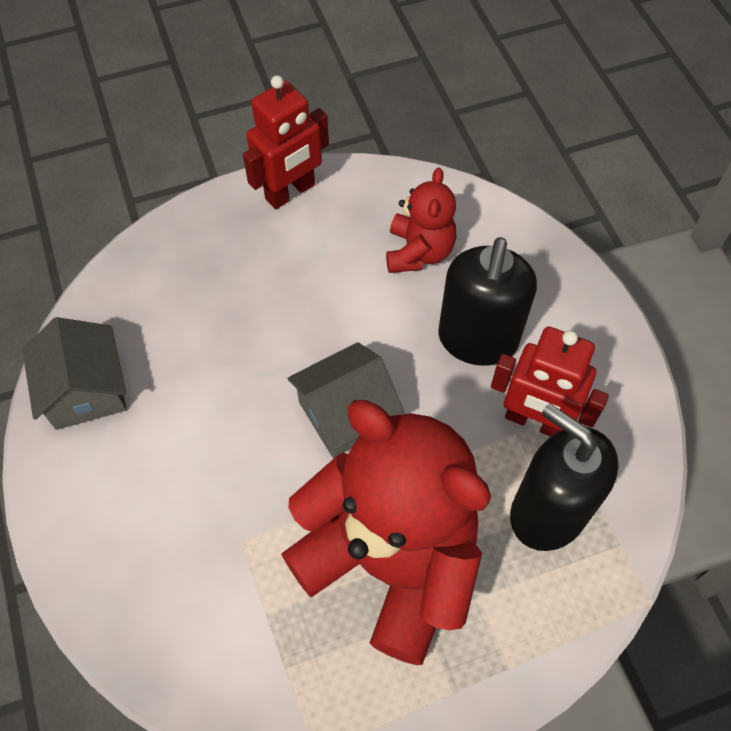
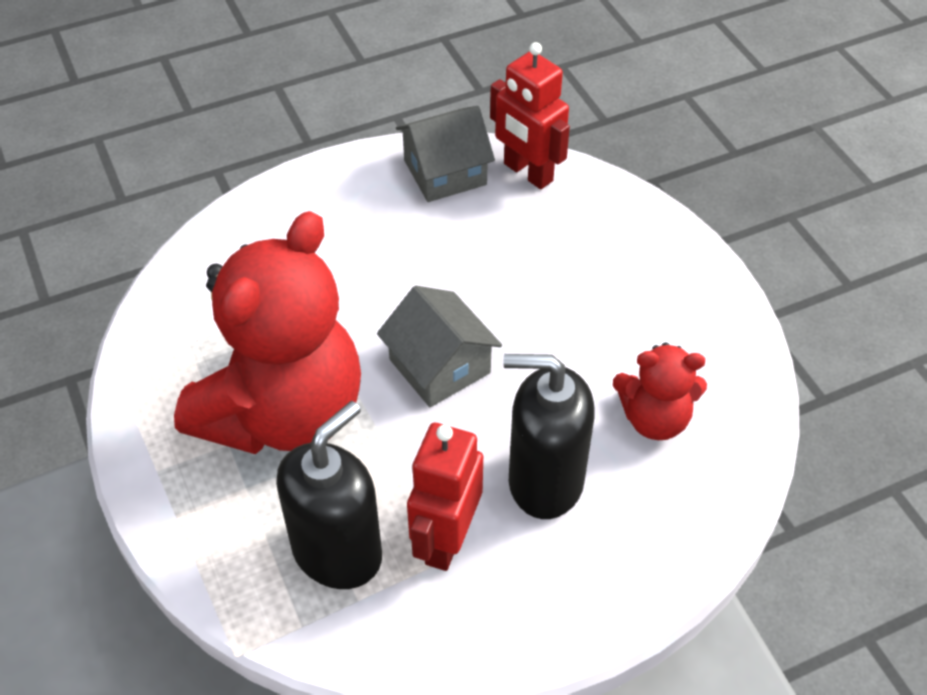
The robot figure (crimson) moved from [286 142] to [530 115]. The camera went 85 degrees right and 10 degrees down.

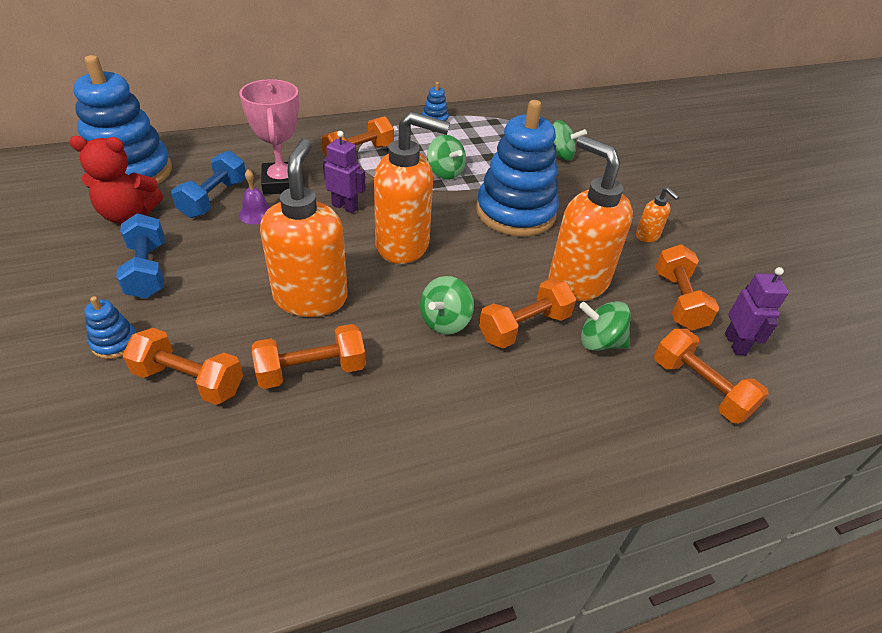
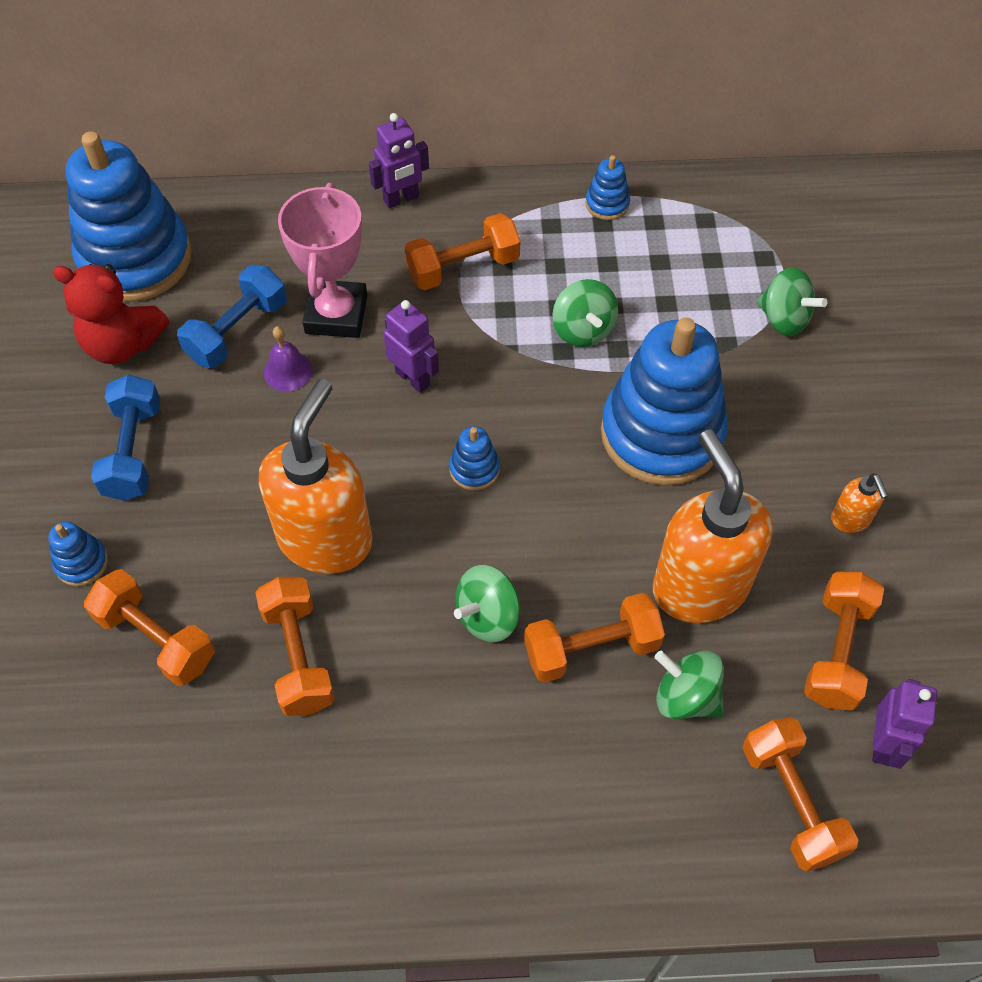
The robot figure (violet) at [399 161] appeared. The soap pump (orange-coloured) at [412 188] was replaced by the stacking rings (royal blue) at [474 458]. The free weight (orange-coloured) at [309 356] turned 75 degrees clockwise. The camera went 20 degrees right and 15 degrees up.

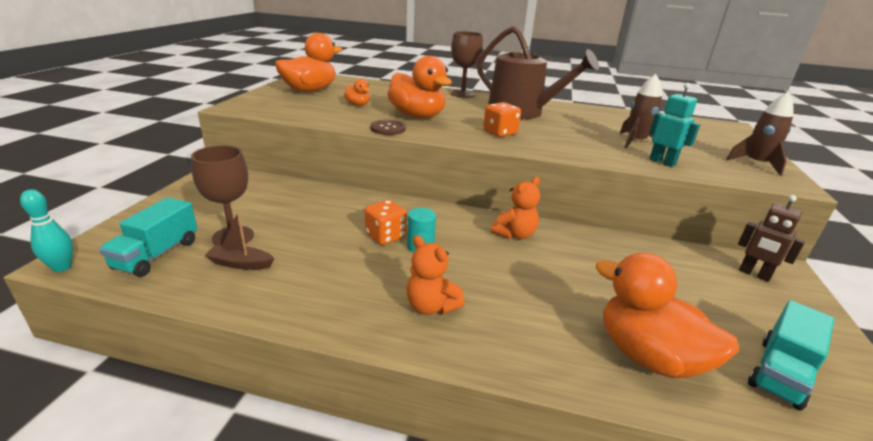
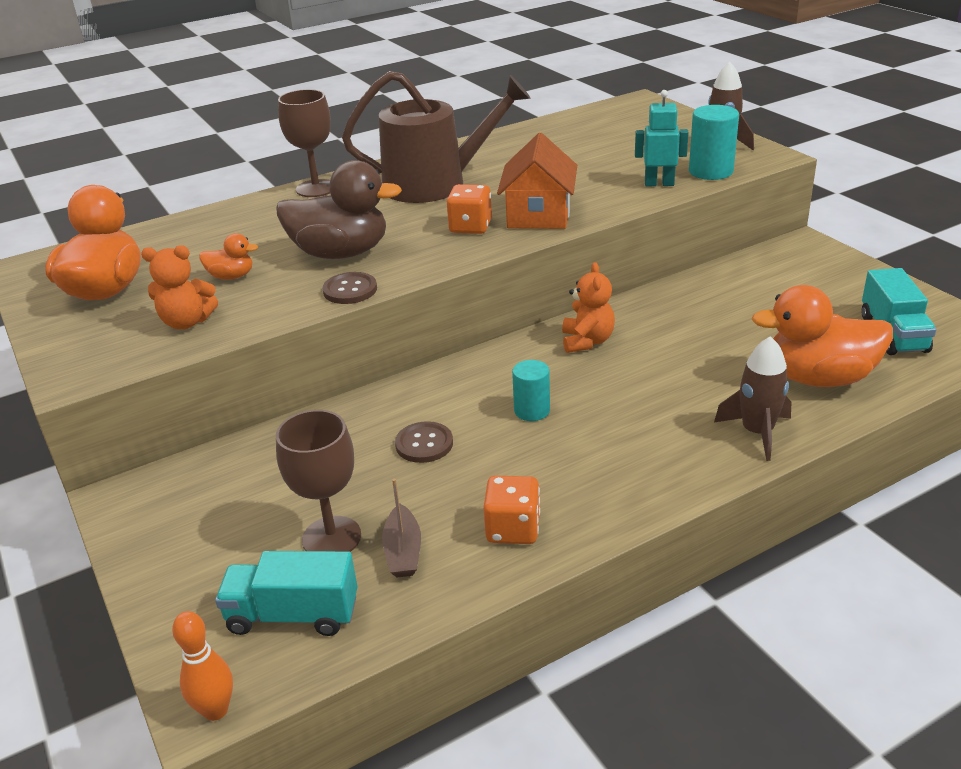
The robot figure (dark brown) at [771 238] disappeared. The sewing button (dark brown) at [424 442] appeared. The house (orange-coloured) at [537 181] appeared. The cylinder (teal) at [714 142] appeared. The dice (orange-coloured) moved from [386 222] to [511 510]. The teddy bear (orange-coloured) moved from [436 275] to [179 287]. The rocket (dark brown) moved from [640 111] to [753 398]. The skittle (teal) at [46 230] became the skittle (orange-coloured) at [202 666]. The duck (orange-coloured) at [419 87] became the duck (dark brown) at [339 209]. The truck (teal) at [148 237] turned 120 degrees clockwise. The toy boat (dark brown) at [240 241] turned 60 degrees counterclockwise. The camera went 40 degrees left and 5 degrees up.

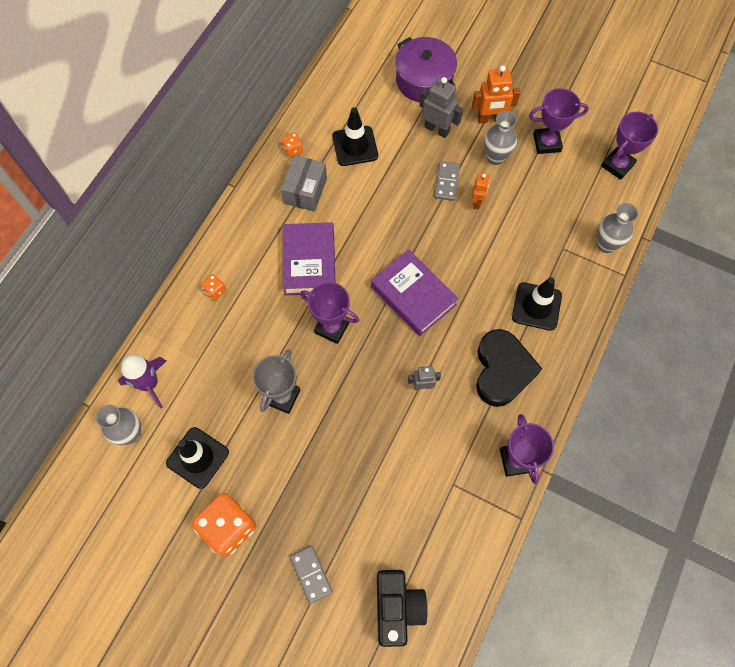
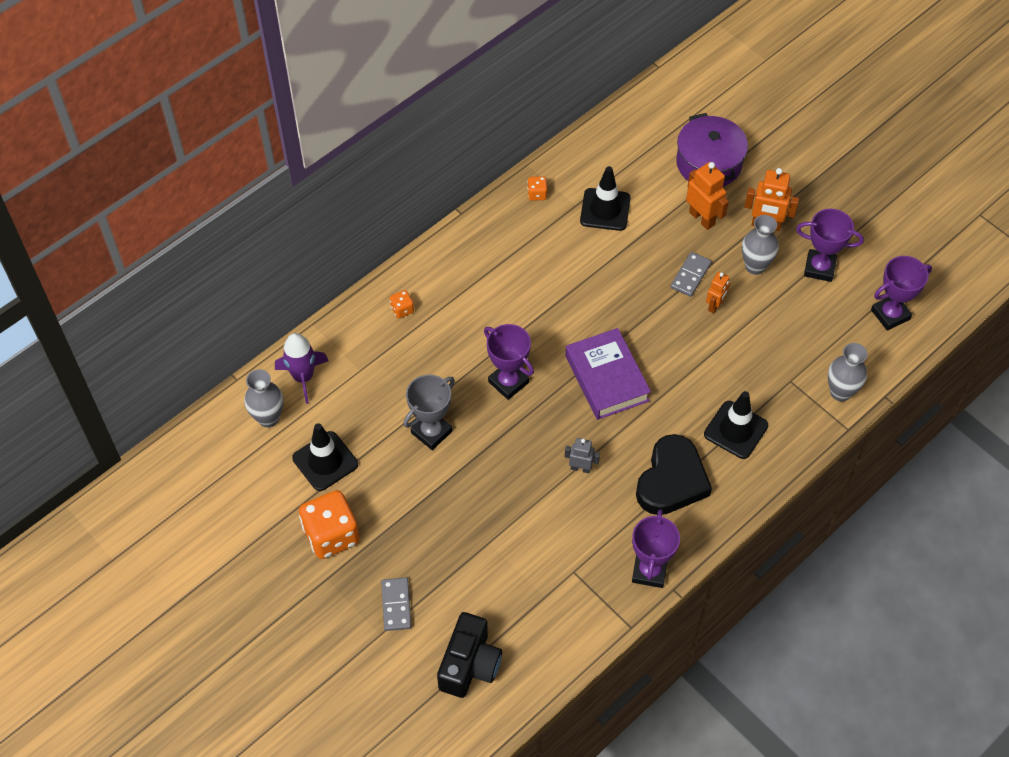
The parcel (grey) at [304 183] disappeared. The hardcover (violet) at [309 259] disappeared. The robot figure (grey) at [441 107] became the robot figure (orange-coloured) at [707 196]. The camera went 20 degrees right and 10 degrees down.

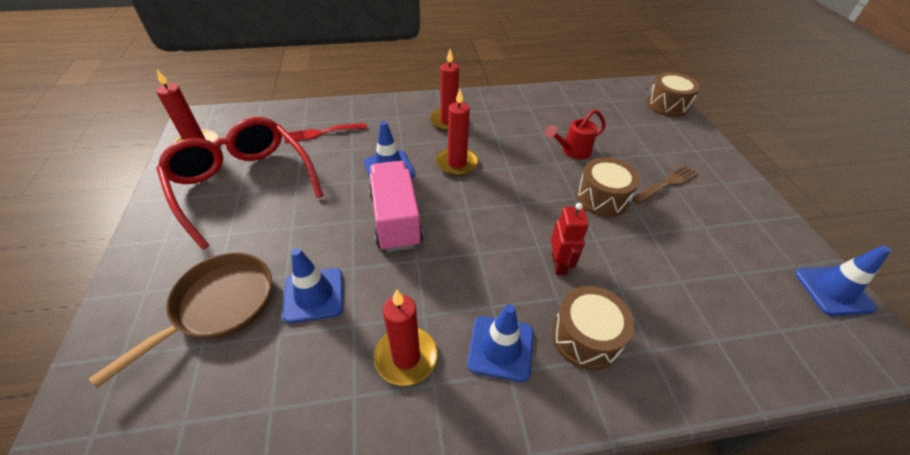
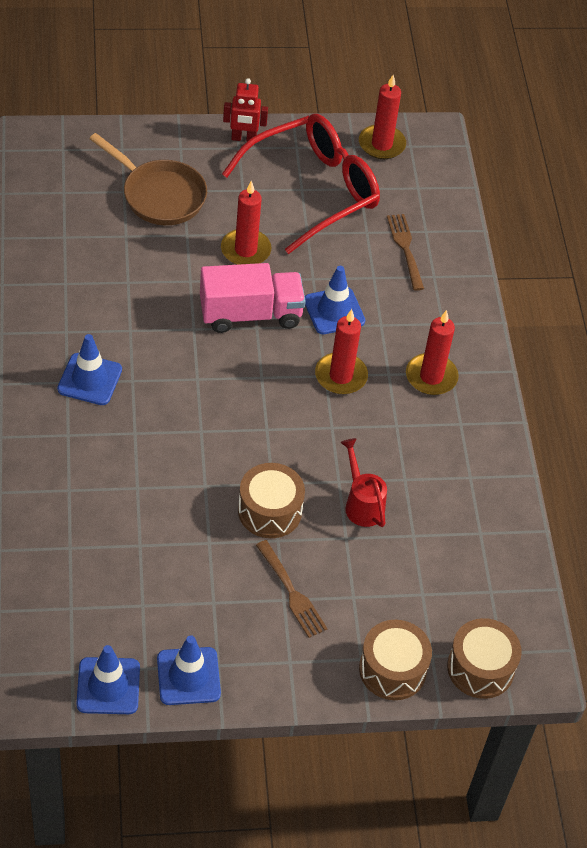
The traffic cone (royal blue) moved from [313 285] to [189 670]. The wax candle (crimson) moved from [405 337] to [246 223]. The robot figure (crimson) moved from [570 239] to [245 110]. The drum (dark brown) moved from [593 328] to [395 660]. The dinner fork (crimson) at [325 133] became the dinner fork (dark brown) at [405 252]. The camera went 90 degrees right and 5 degrees up.

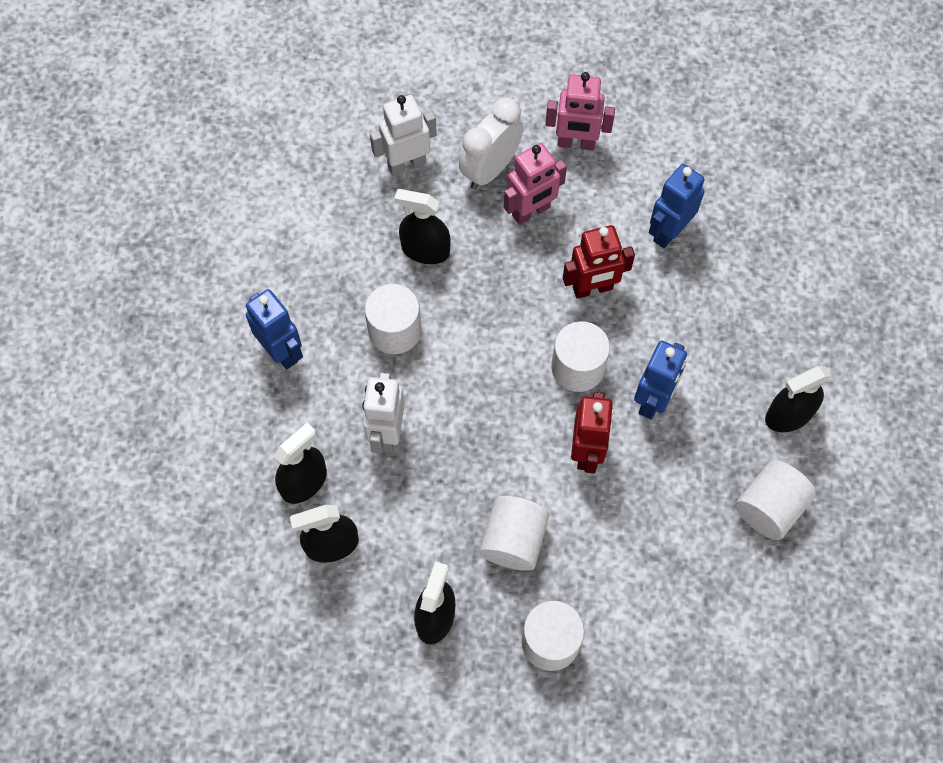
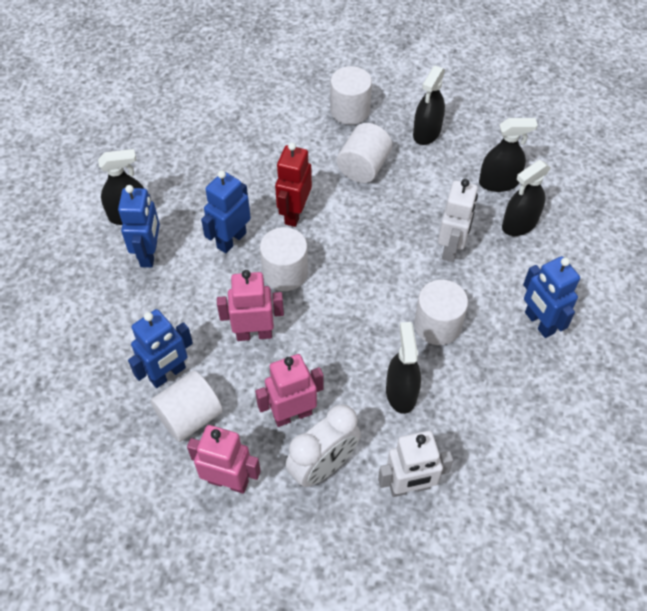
The robot figure (royal blue) at [139 226] appeared. The cylinder (pure white) moved from [776 500] to [186 406]. The robot figure (crimson) at [599 262] became the robot figure (pink) at [250 305]. The spray cleaner (ebony) at [422 226] turned 120 degrees counterclockwise. The camera went 170 degrees left and 10 degrees down.

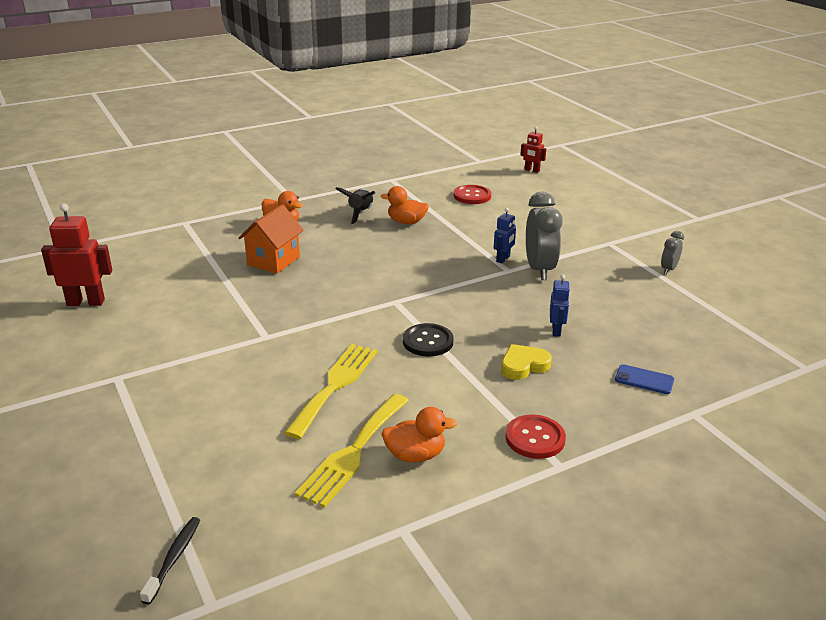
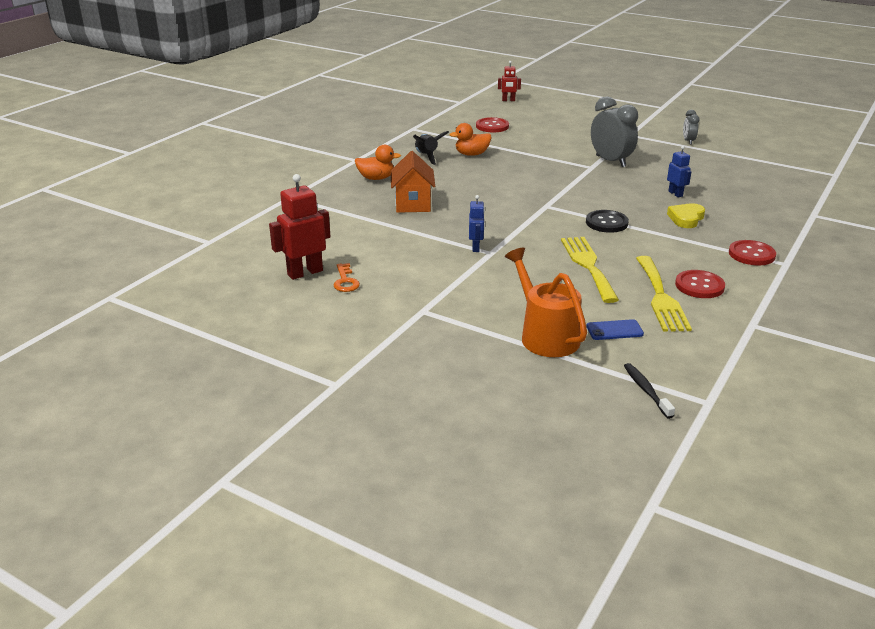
The door key (orange-coloured) at [347 277] appeared. The watering can (orange-coloured) at [546 302] appeared. The robot figure (royal blue) moved from [505 235] to [477 223]. The phone (royal blue) moved from [644 379] to [615 329]. The duck (orange-coloured) at [419 434] was replaced by the sewing button (crimson) at [700 284]. The camera went 30 degrees left and 0 degrees up.

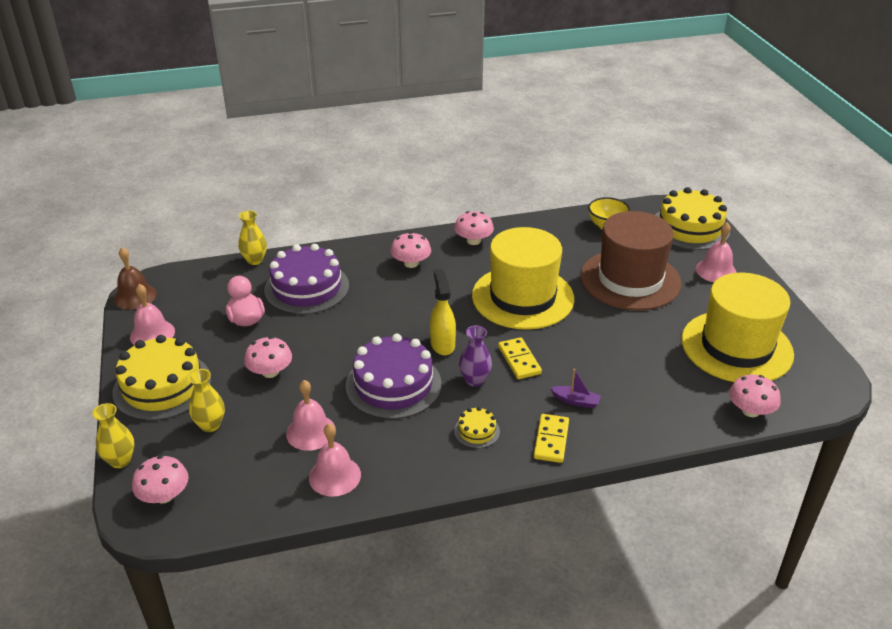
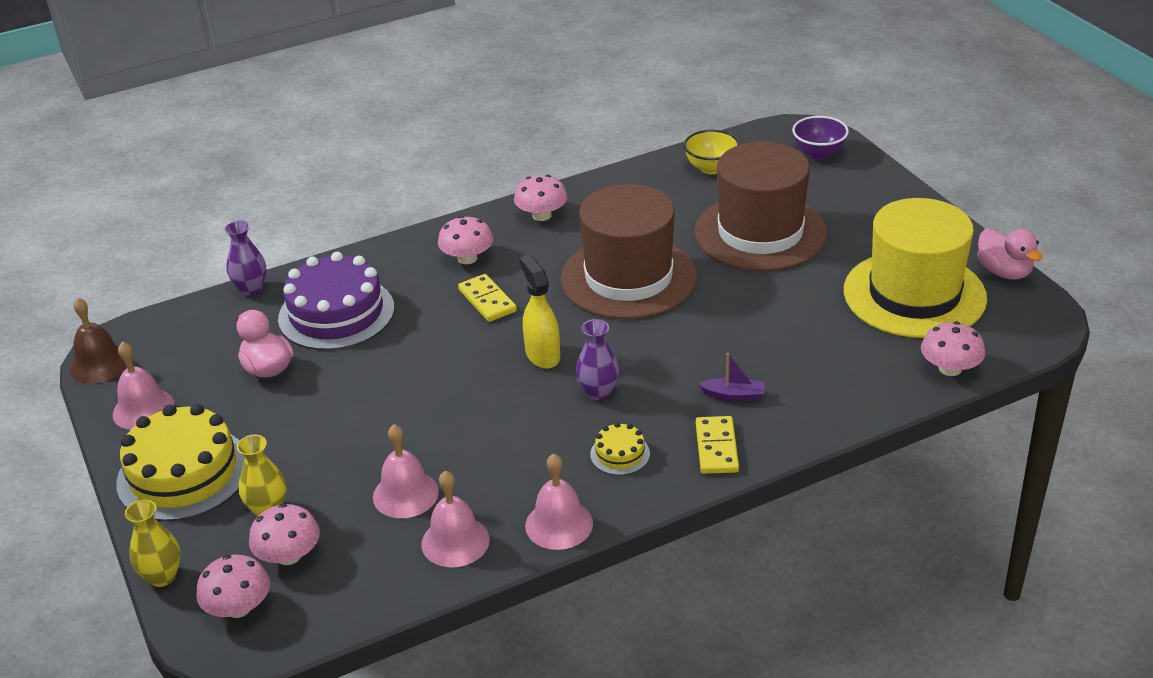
The layer cake (violet) at [394 376] disappeared. The duck (pink) at [1010 253] appeared. The mushroom (pink) moved from [268 357] to [284 534]. The domino piece (bright yellow) moved from [520 358] to [487 298]. The hand bell (pink) moved from [716 252] to [559 501]. The layer cake (bright yellow) at [692 218] was replaced by the serving bowl (violet) at [820 138]. The flower vase (bright yellow) at [252 237] became the flower vase (violet) at [245 258]. The tall hat (bright yellow) at [523 278] became the tall hat (dark brown) at [629 251]. The camera went 10 degrees left and 0 degrees up.

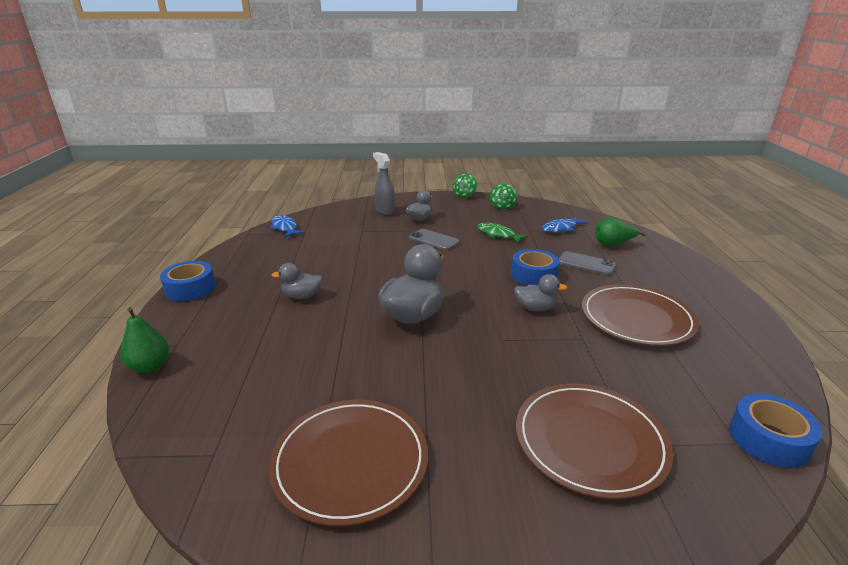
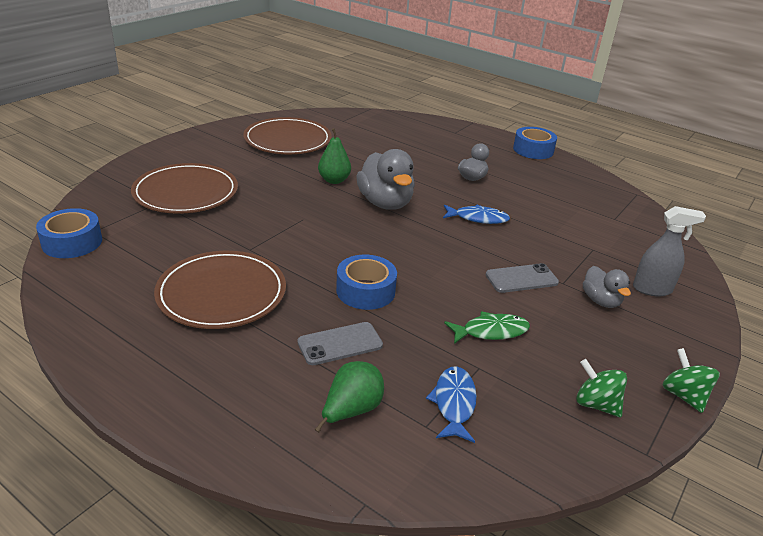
The duck (grey) at [541 292] disappeared. The pear fruit (emerald) moved from [144 340] to [334 156]. The toy fish (royal blue) moved from [287 226] to [476 214]. The camera went 125 degrees right and 5 degrees up.

